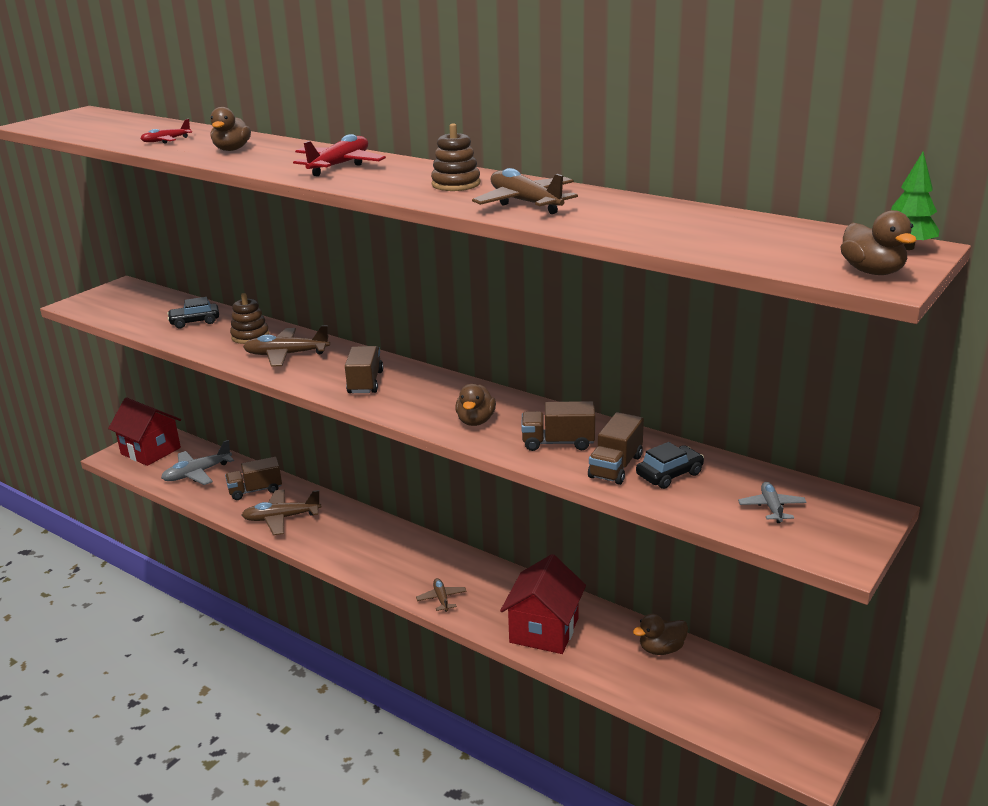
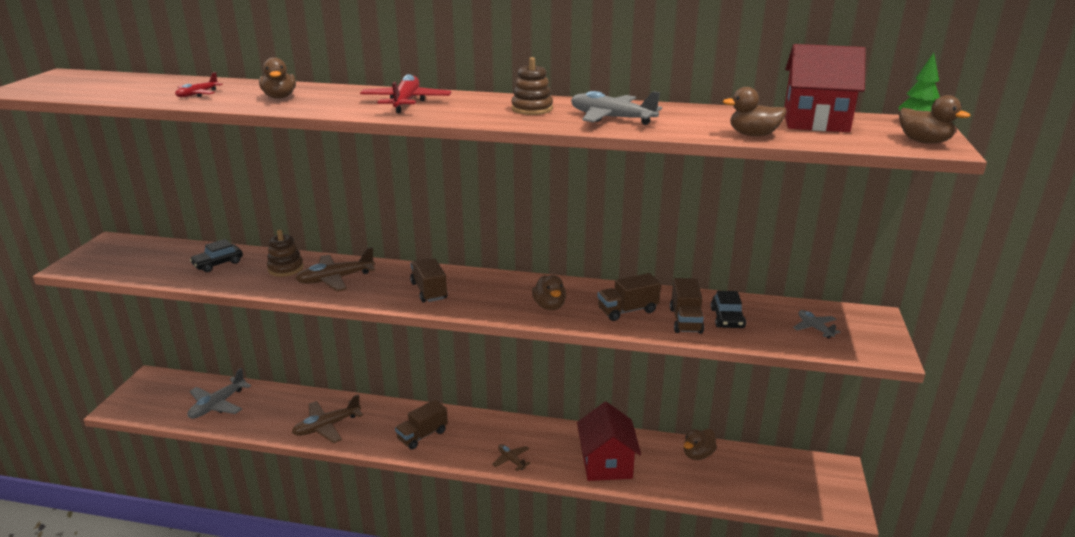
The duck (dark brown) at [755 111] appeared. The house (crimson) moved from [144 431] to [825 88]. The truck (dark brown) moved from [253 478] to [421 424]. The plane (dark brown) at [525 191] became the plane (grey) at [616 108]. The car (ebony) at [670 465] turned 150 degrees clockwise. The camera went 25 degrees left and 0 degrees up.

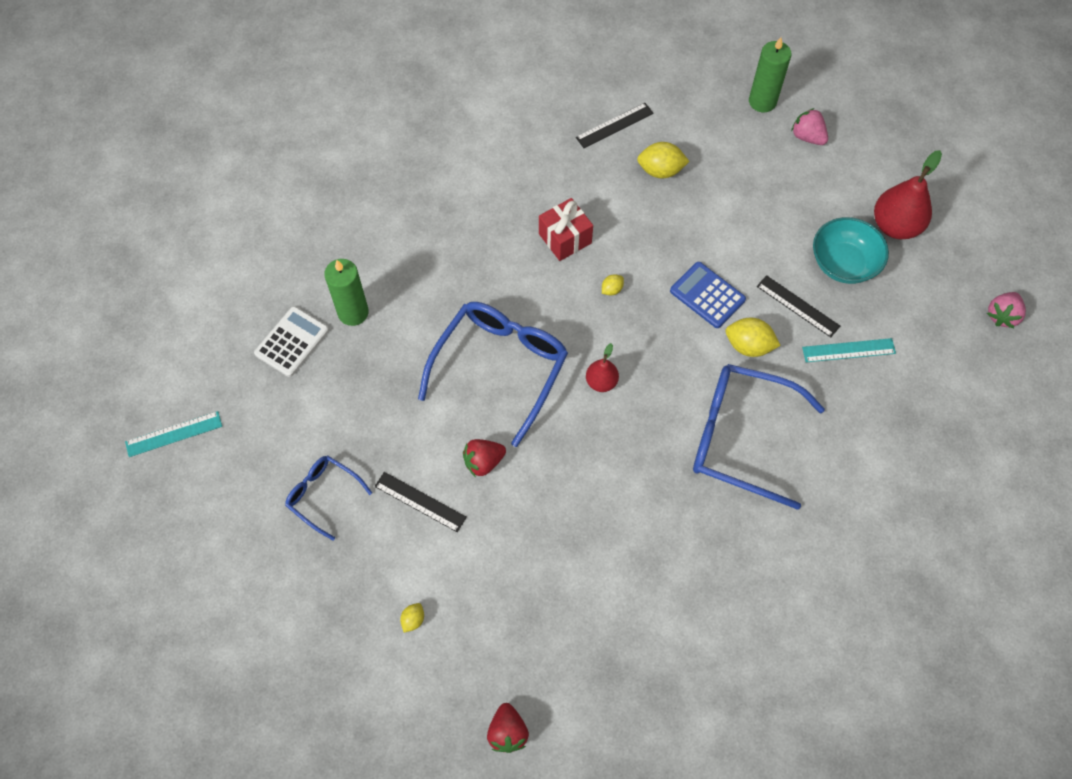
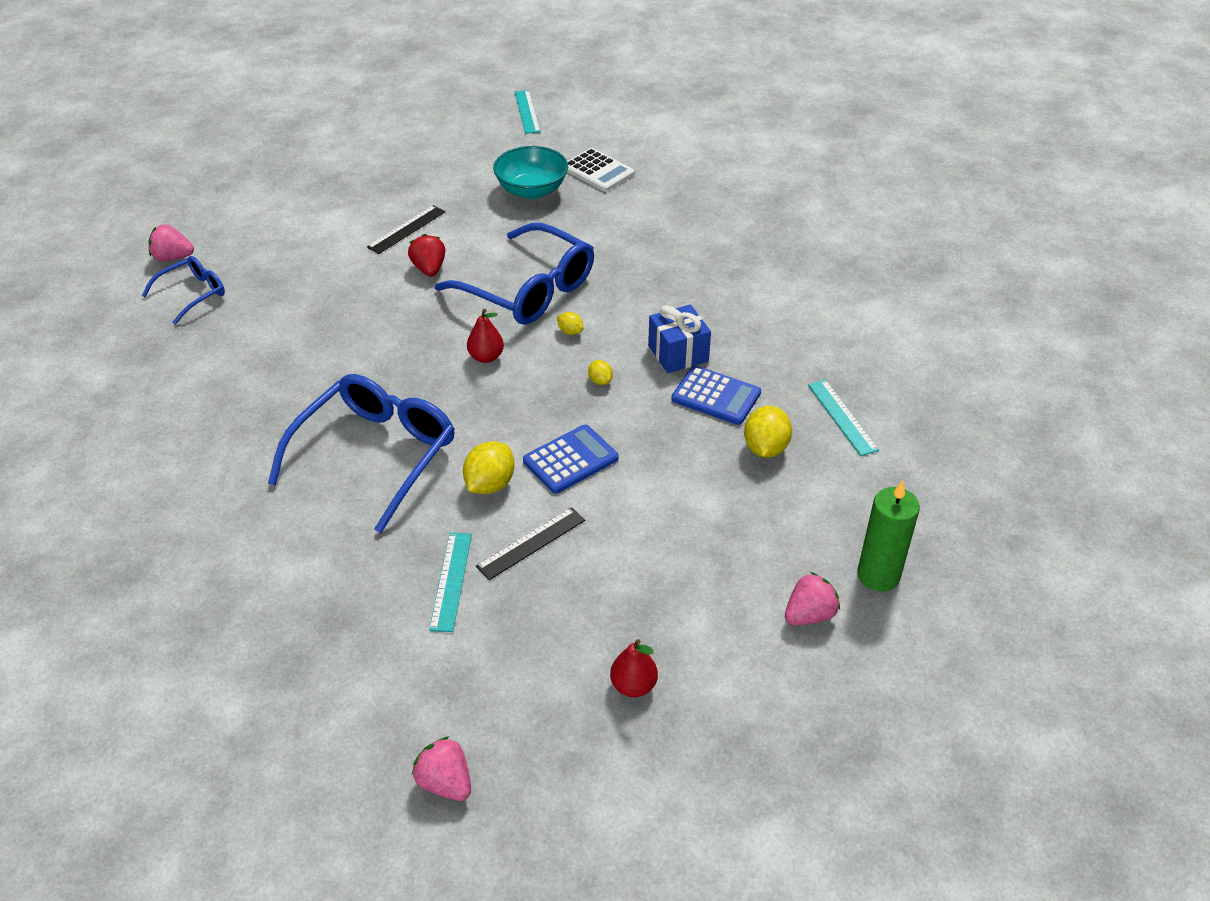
The wax candle (emerald) at [346 292] disappeared. The adding machine (royal blue) at [716 395] appeared. The glasses (royal blue) moved from [328 497] to [183 290]. The citrus fruit (bright yellow) moved from [412 618] to [570 323]. The serving bowl (teal) moved from [851 250] to [530 172]. The strawberry (crimson) at [508 728] became the strawberry (pink) at [171 242]. The wrapped gift (crimson) at [566 229] became the wrapped gift (royal blue) at [679 338]. The ruler (ebony) at [615 125] became the ruler (teal) at [843 418]. The pear fruit (crimson) at [908 194] changed to 0.56 times the size. The camera went 100 degrees right and 20 degrees down.

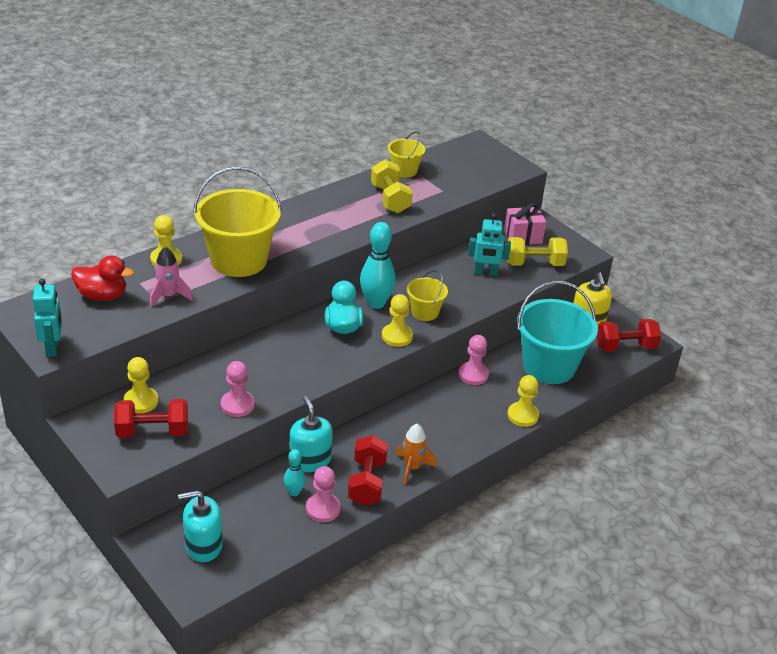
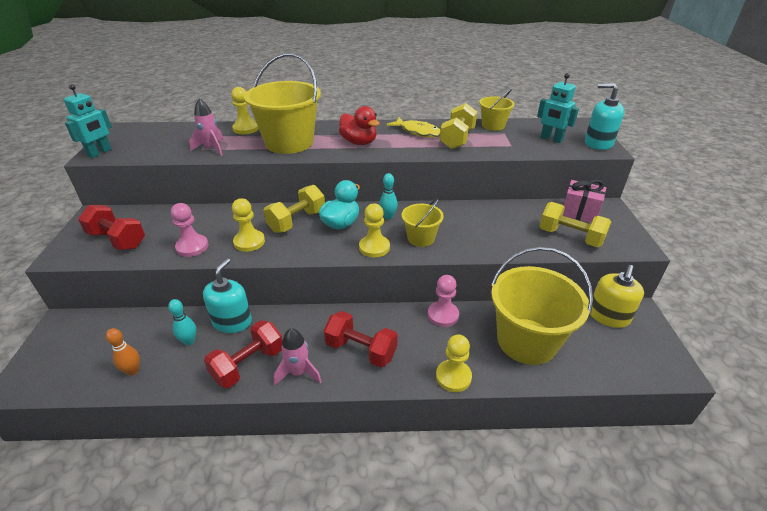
The game pawn (pink) at [323 494] disappeared. The skittle (orange-coloured) at [123 351] appeared. The free weight (bright yellow) at [294 209] appeared. The toy fish (bright yellow) at [413 127] appeared. The duck (crimson) moved from [102 278] to [359 125]. The game pawn (bright yellow) moved from [141 385] to [248 225]. The soap pump (teal) moved from [200 526] to [604 116]. The robot figure (teal) moved from [489 244] to [558 108]. The free weight (crimson) moved from [629 335] to [361 339]. The rocket (orange-coloured) at [416 454] became the rocket (pink) at [298 356]. The pail (teal) at [557 332] became the pail (bright yellow) at [542 306]. The skittle (teal) at [378 265] changed to 0.54 times the size. The camera went 40 degrees right and 0 degrees up.

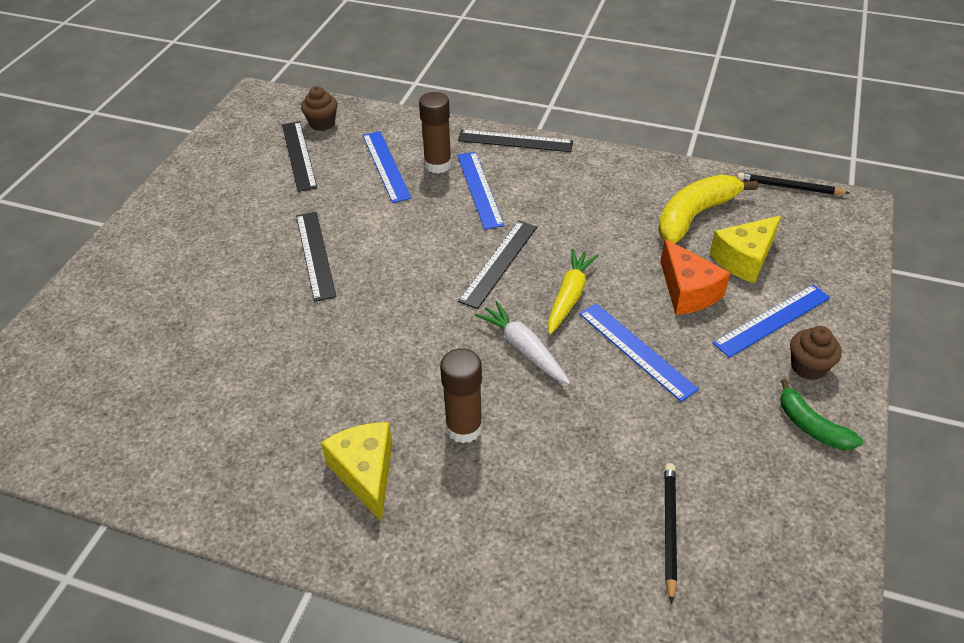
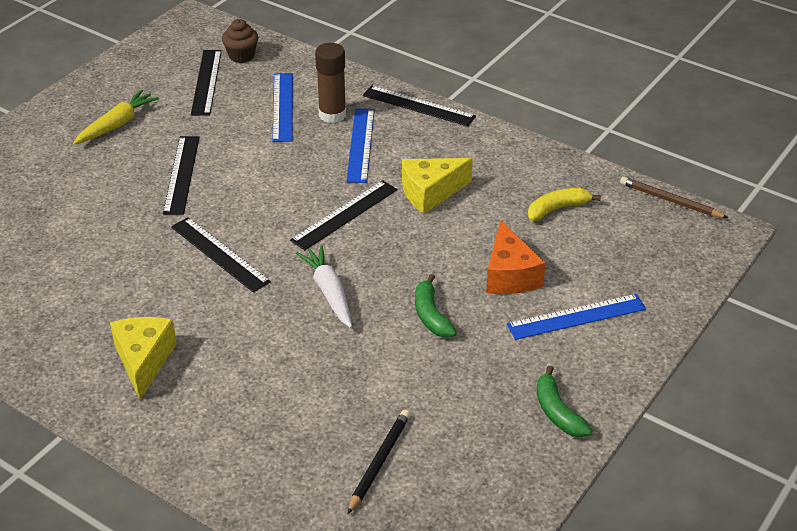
The glue stick (dark brown) at [461 395] disappeared. The cupcake (dark brown) at [816 353] disappeared. The ruler (ebony) at [221 254] appeared. The toy carrot (bright yellow) moved from [573 292] to [116 117]. The cheese (bright yellow) moved from [745 249] to [437 186]. The ruler (royal blue) at [639 352] was replaced by the banana fruit (emerald) at [436 306]. The wooden pencil (ebony) at [793 184] became the wooden pencil (dark brown) at [674 197]. The banana fruit (bright yellow) at [708 209] changed to 0.60 times the size. The camera went 15 degrees right and 5 degrees down.

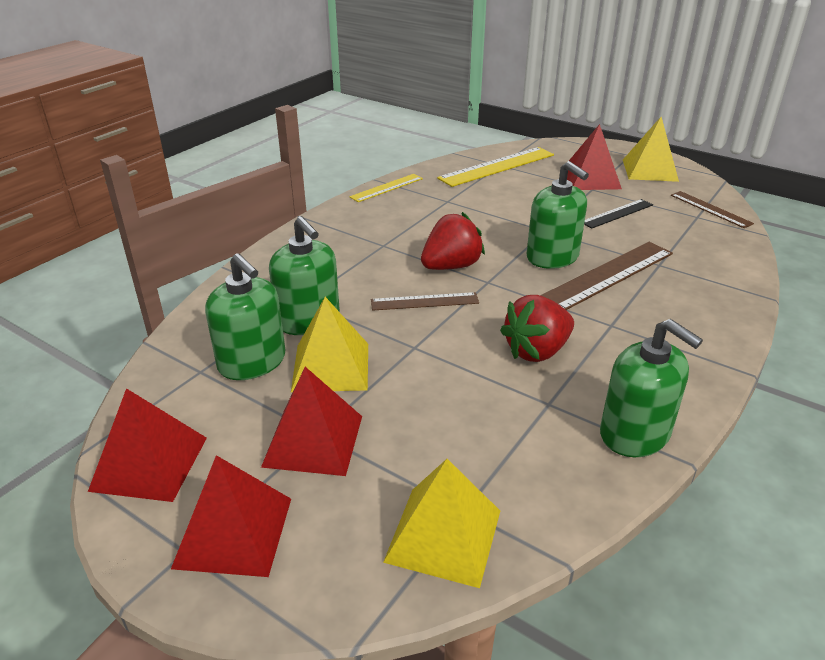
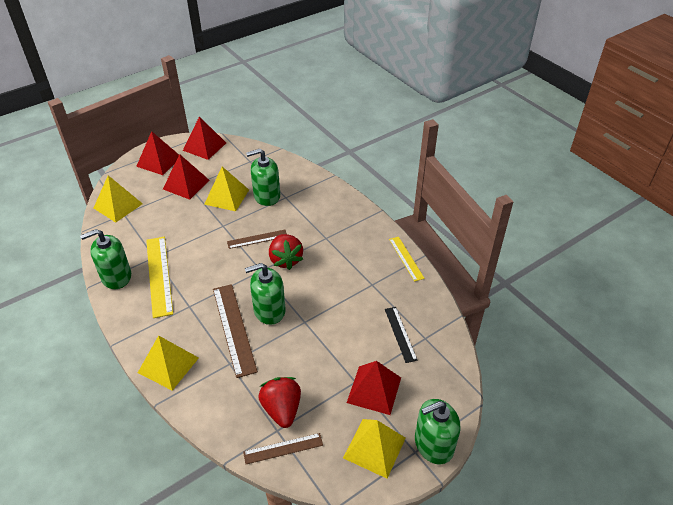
The solid pyramid (bright yellow) at [168 363] appeared. The soap pump (emerald) moved from [245 316] to [438 431]. The ruler (bright yellow) moved from [495 167] to [159 277]. The strawberry (crimson) moved from [537 328] to [279 402]. The ruler (ebony) moved from [618 214] to [401 335]. The ruler (dark brown) at [425 301] turned 60 degrees clockwise. The camera went 110 degrees right and 10 degrees up.

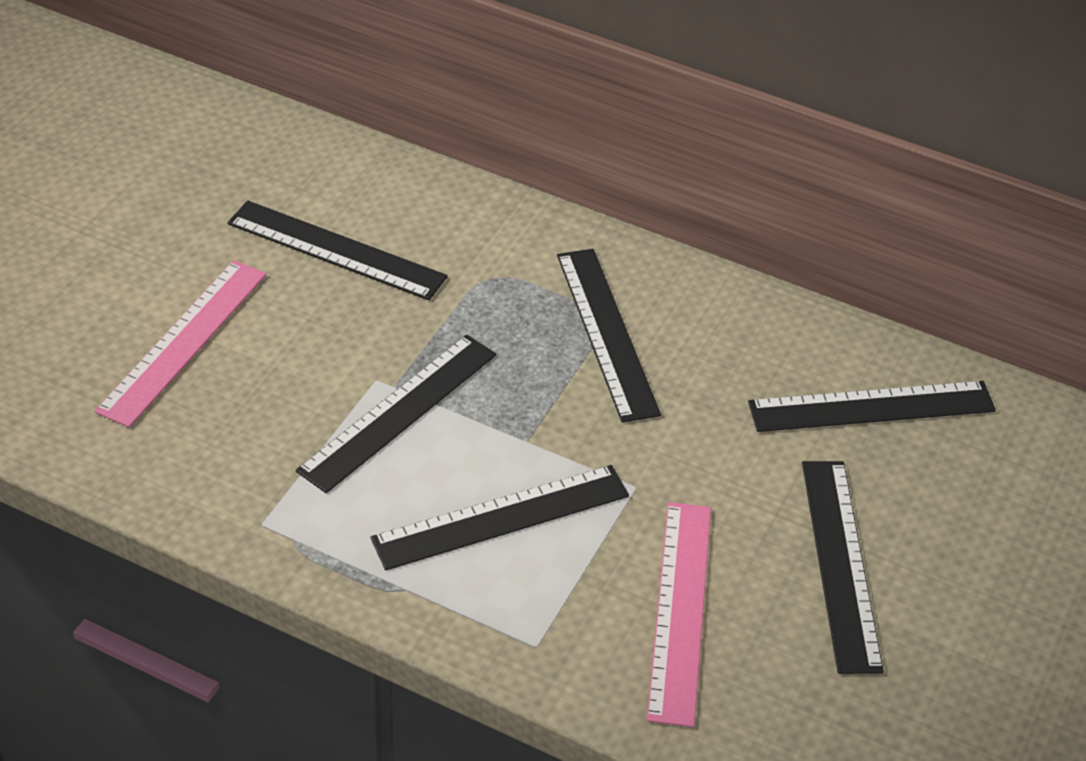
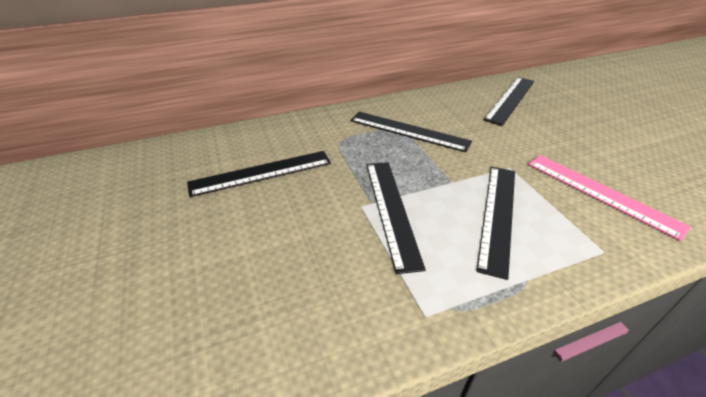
The ruler (pink) at [180 343] disappeared. The ruler (ebony) at [843 567] disappeared. The camera went 45 degrees left and 5 degrees down.

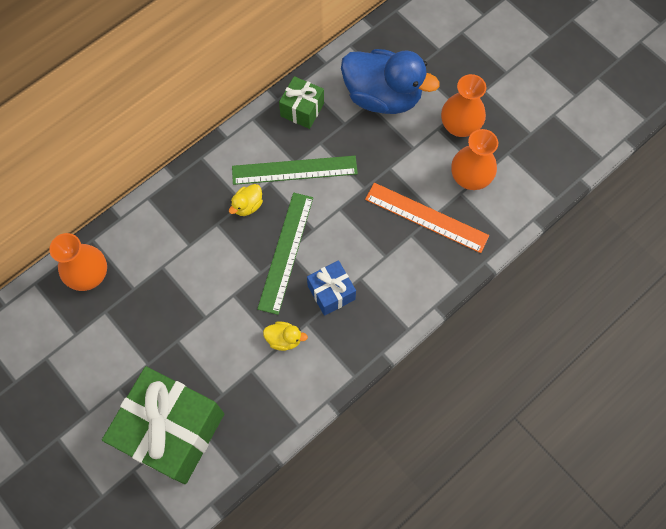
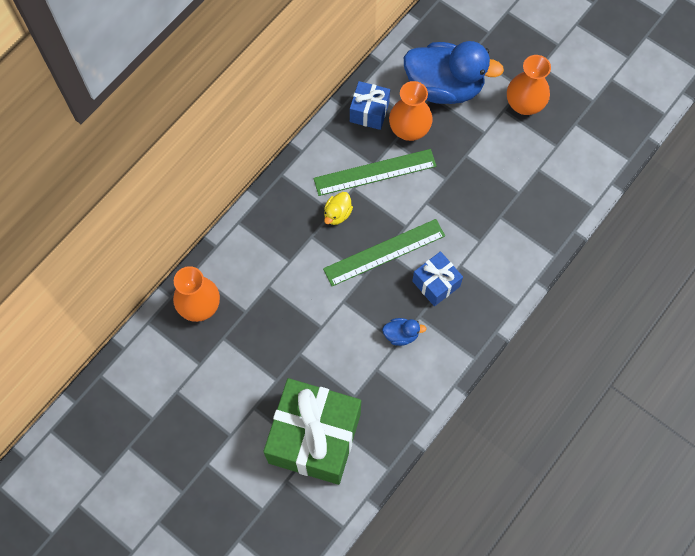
The ruler (orange-coloured) at [427 218] disappeared. The flower vase (orange-coloured) moved from [474 159] to [411 111]. The duck (bright yellow) at [285 336] became the duck (royal blue) at [404 332]. The wrapped gift (emerald) at [301 102] became the wrapped gift (royal blue) at [370 105]. The ruler (emerald) at [285 254] turned 60 degrees clockwise. The camera went 10 degrees left and 0 degrees up.

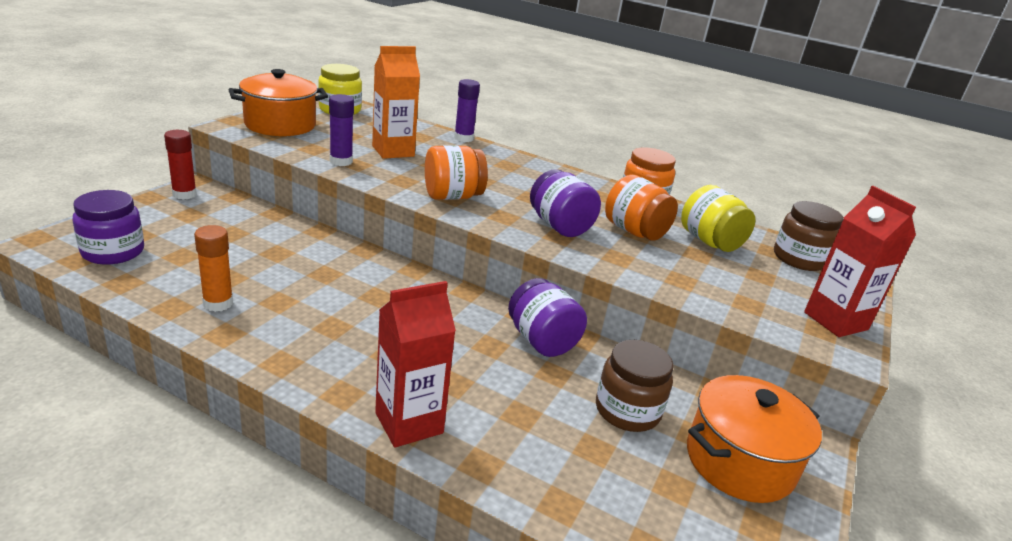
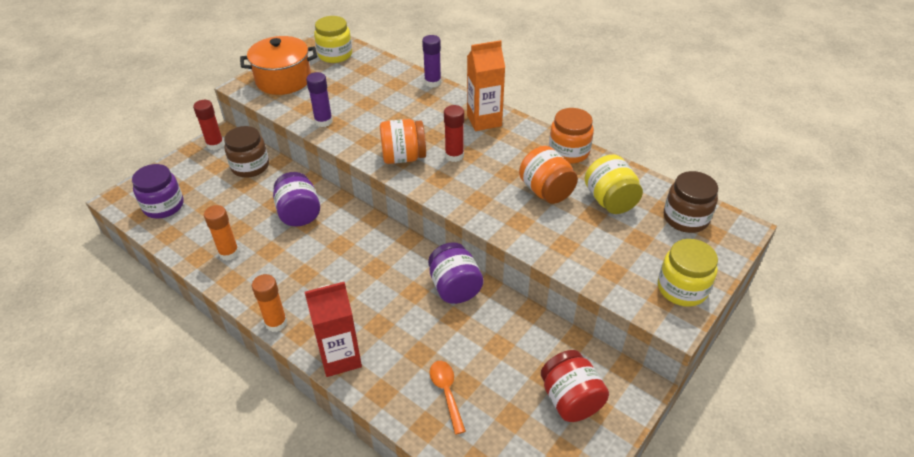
The glue stick (orange-coloured) at [269 303] appeared. The tablespoon (orange-coloured) at [448 398] appeared. The glue stick (crimson) at [454 133] appeared. The carton (orange-coloured) moved from [396 102] to [486 85]. The jar (violet) moved from [565 203] to [296 199]. The jar (dark brown) moved from [634 386] to [246 152]. The pot (orange-coloured) at [754 439] was replaced by the jar (crimson) at [575 386]. The carton (crimson) at [860 261] was replaced by the jar (bright yellow) at [688 273]. The camera went 15 degrees right and 15 degrees up.

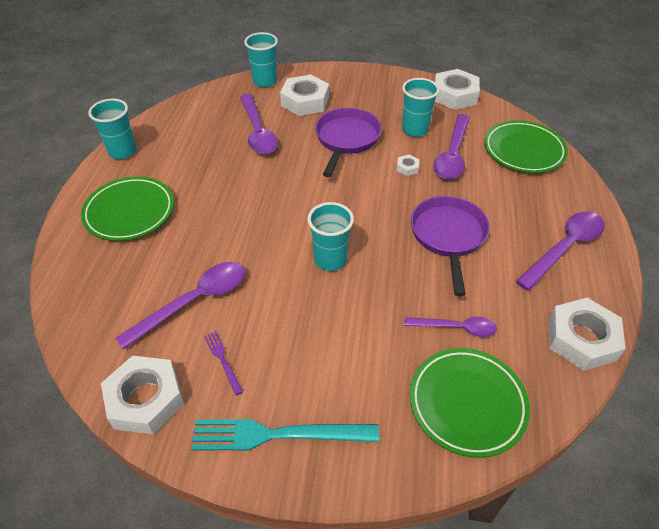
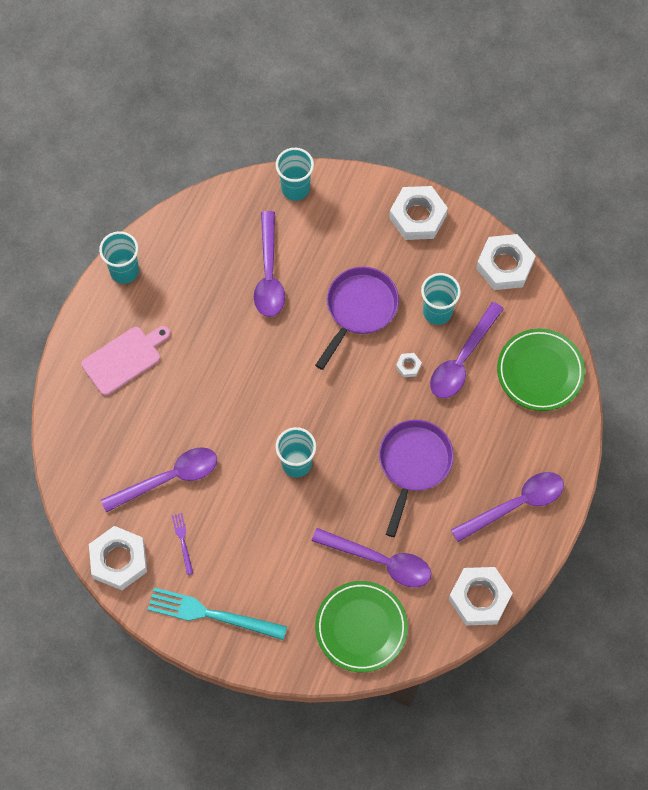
The hexagon nut (pure white) moved from [304 95] to [418 213]. The flat dish (emerald) at [127 208] was replaced by the cutting board (pink) at [125 361]. The tablespoon (violet) at [450 327] changed to 1.60 times the size. The camera went 15 degrees right and 20 degrees up.

